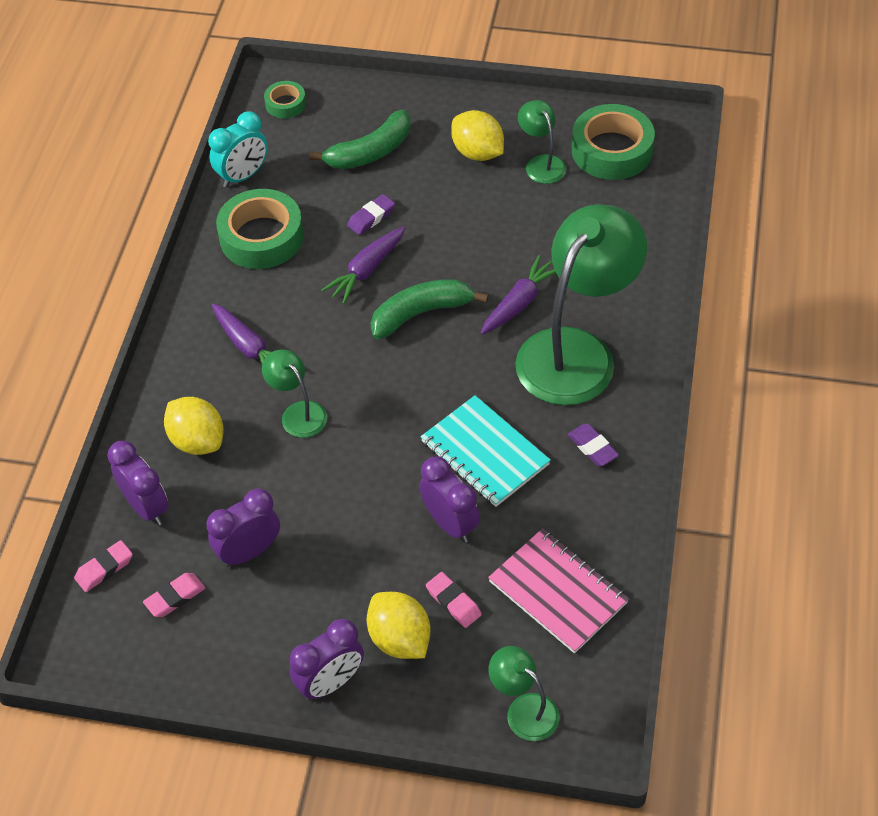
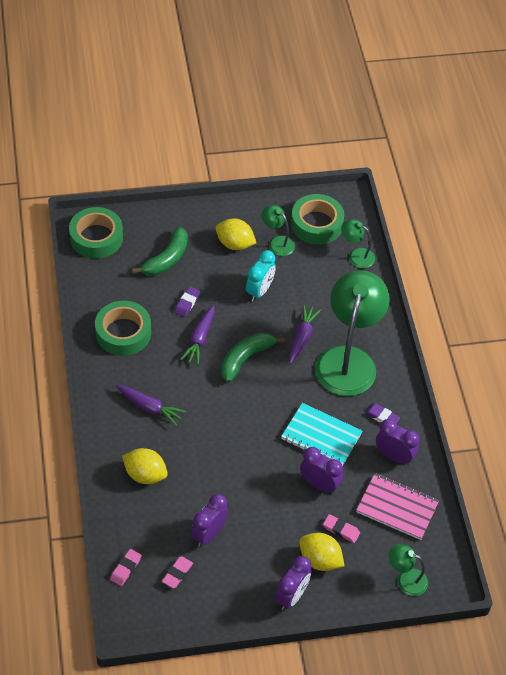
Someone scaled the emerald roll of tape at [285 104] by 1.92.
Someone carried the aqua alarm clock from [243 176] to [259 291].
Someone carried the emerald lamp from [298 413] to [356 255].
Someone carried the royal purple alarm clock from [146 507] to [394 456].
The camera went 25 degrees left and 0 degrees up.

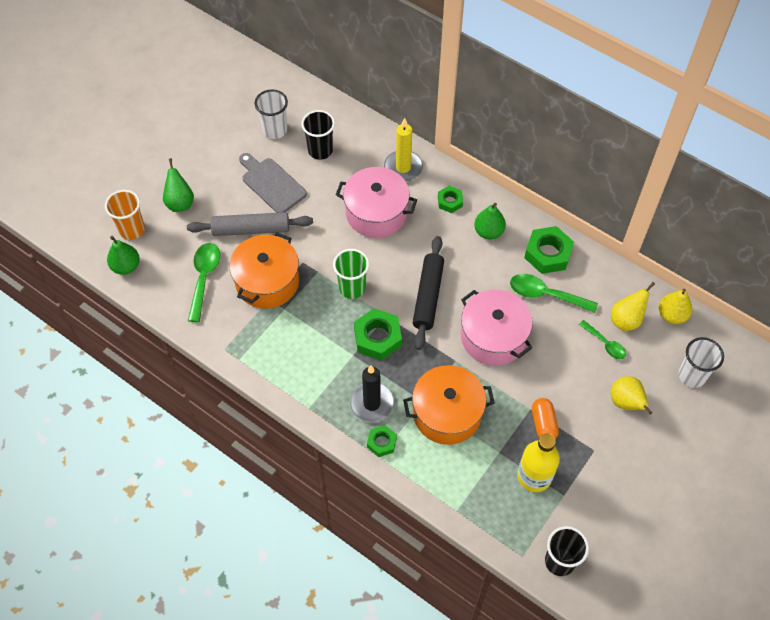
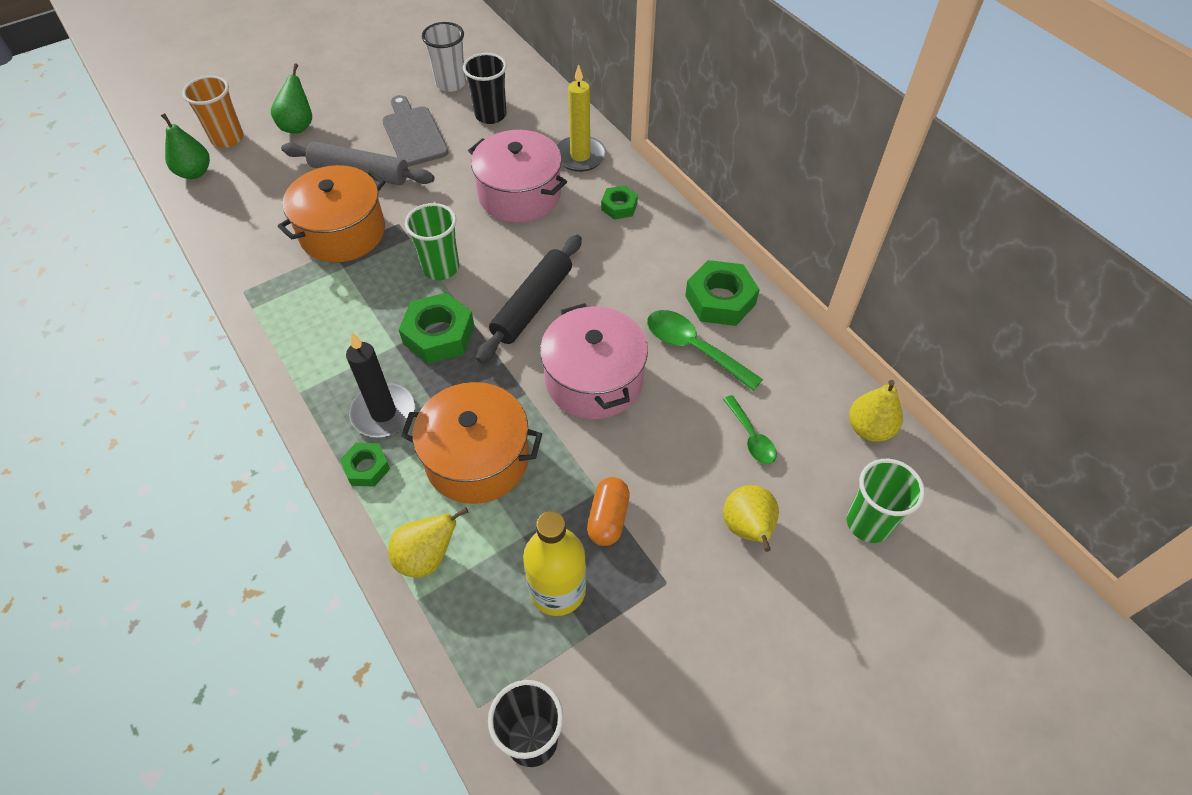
Someone took away the emerald pear at [488 232].
Someone took away the emerald tablespoon at [204 278].
Someone carried the golden pear from [626 320] to [427 557].
Someone repainted the pure white beaker at [692 375], which became the emerald beaker at [868 523].
The camera went 20 degrees right and 5 degrees down.

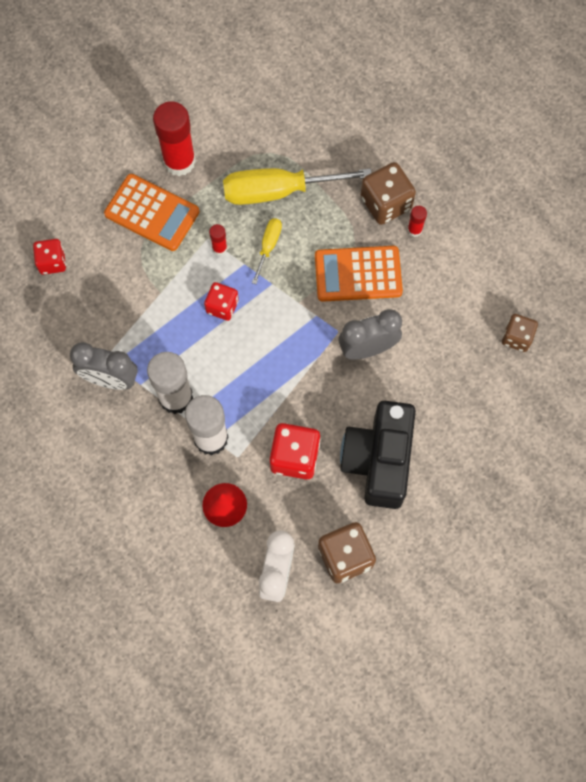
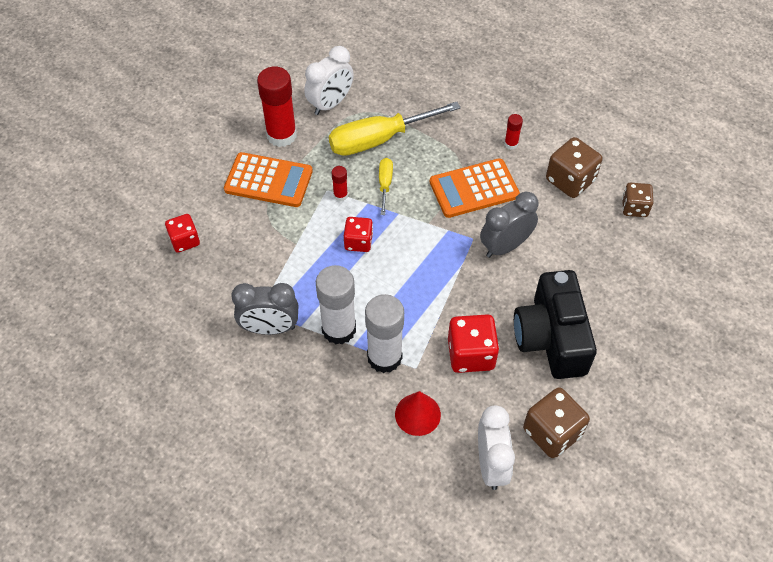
Someone carried the dark brown dice from [386 203] to [570 180].
Someone put down the pure white alarm clock at [330 104].
The camera went 15 degrees left and 15 degrees down.

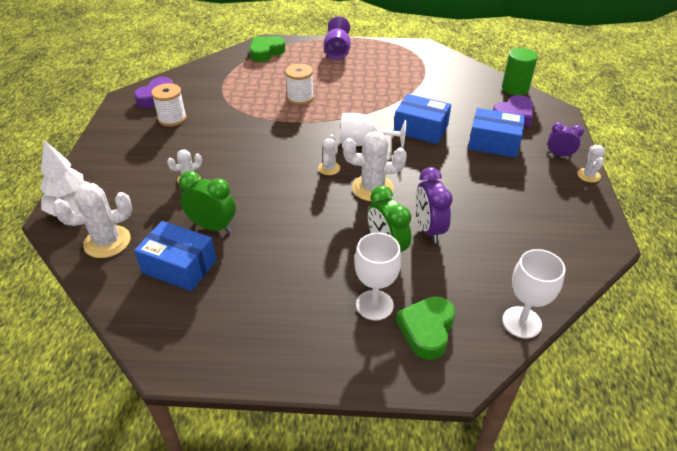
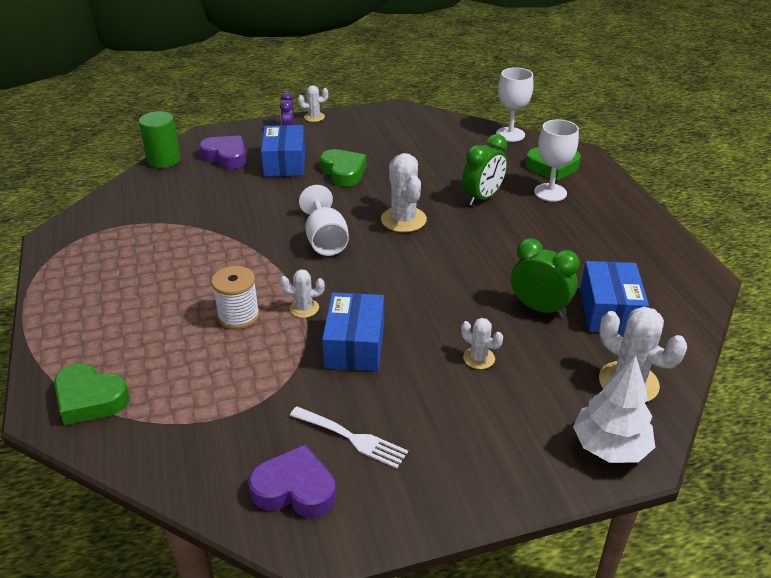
Someone took away the royal purple chalice at [337 52].
Someone swapped the pure white bobbin at [172 119] for the pure white fork at [352 438].
Someone carried the royal blue parcel from [421 129] to [354 345].
Someone carried the pure white saguaro cactus from [329 168] to [304 308].
Someone took away the royal purple alarm clock at [429 229].
Someone rotated the emerald alarm clock at [212 227] by 120 degrees clockwise.
Someone put down the emerald love heart at [343 172].
The camera went 110 degrees left and 5 degrees down.

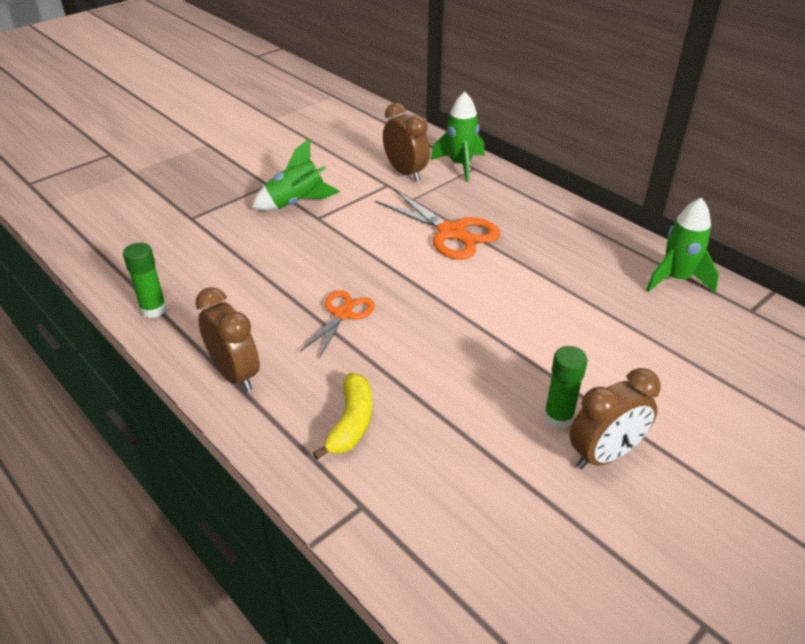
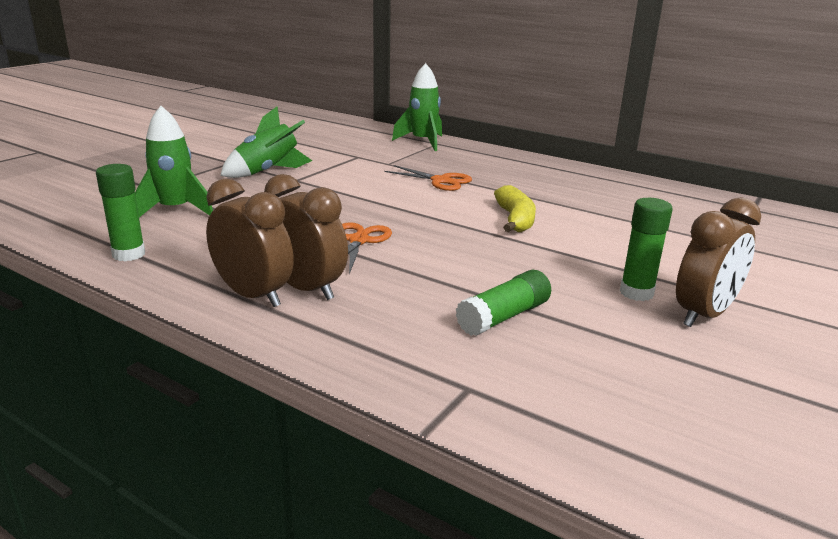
Someone carried the dark brown alarm clock from [405 173] to [306 289].
Someone scaled the bright orange shears at [451 232] by 0.63.
Someone carried the emerald spaceship from [676 279] to [175 210].
Someone carried the golden banana from [351 423] to [515 219].
Someone put down the emerald glue at [504 317].
The camera went 15 degrees left and 15 degrees down.

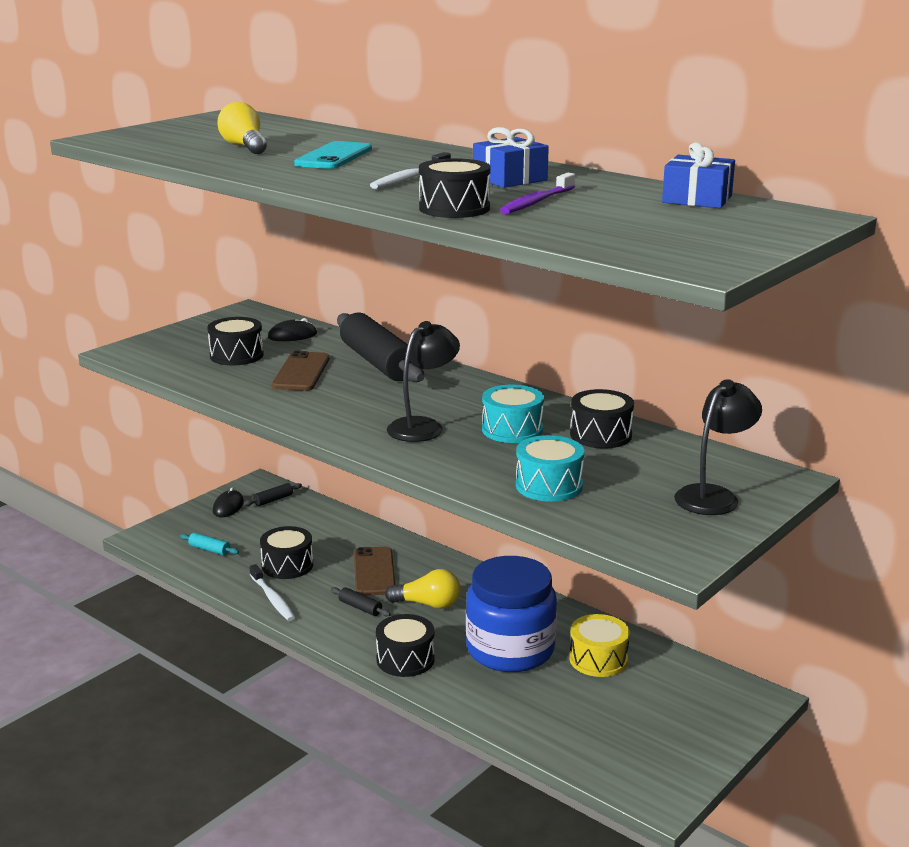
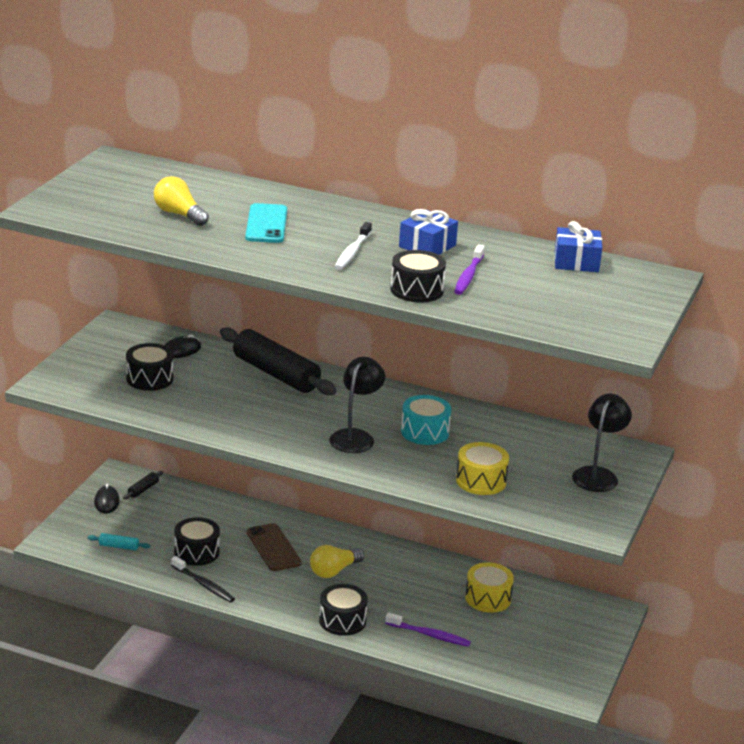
Someone took away the dark brown smartphone at [301 372].
Someone took away the black toy drum at [600 435].
Someone repainted the aqua toy drum at [549 486], which became the golden toy drum at [481 481].
Someone took away the royal blue jar at [510 649].
Someone repainted the pure white tooth brush at [273 599], which became the black tooth brush at [204 584].
Someone rotated the golden lightbulb at [428 604] by 150 degrees clockwise.
Someone took away the black dough roller at [360 608].
Someone put down the royal purple tooth brush at [429 635].
The camera went 20 degrees left and 5 degrees up.

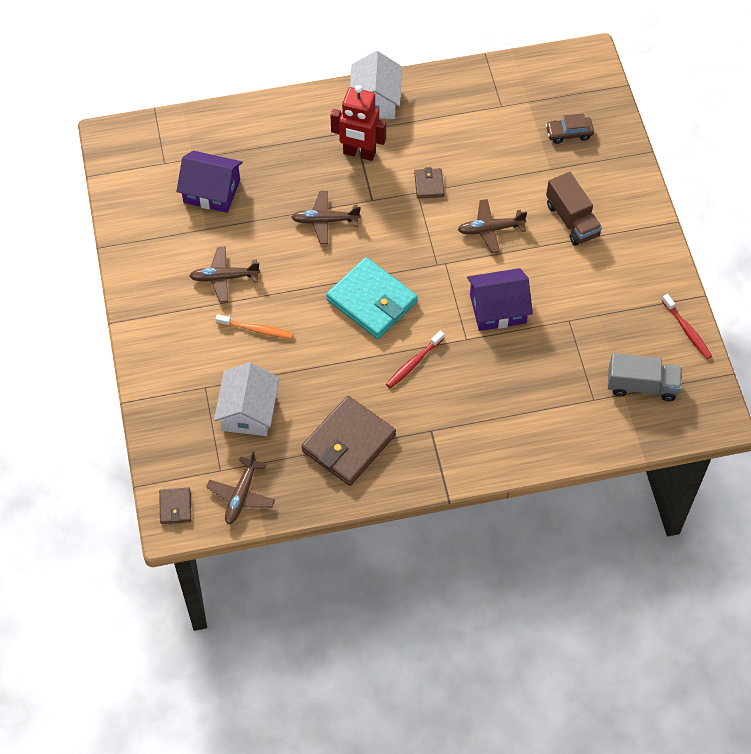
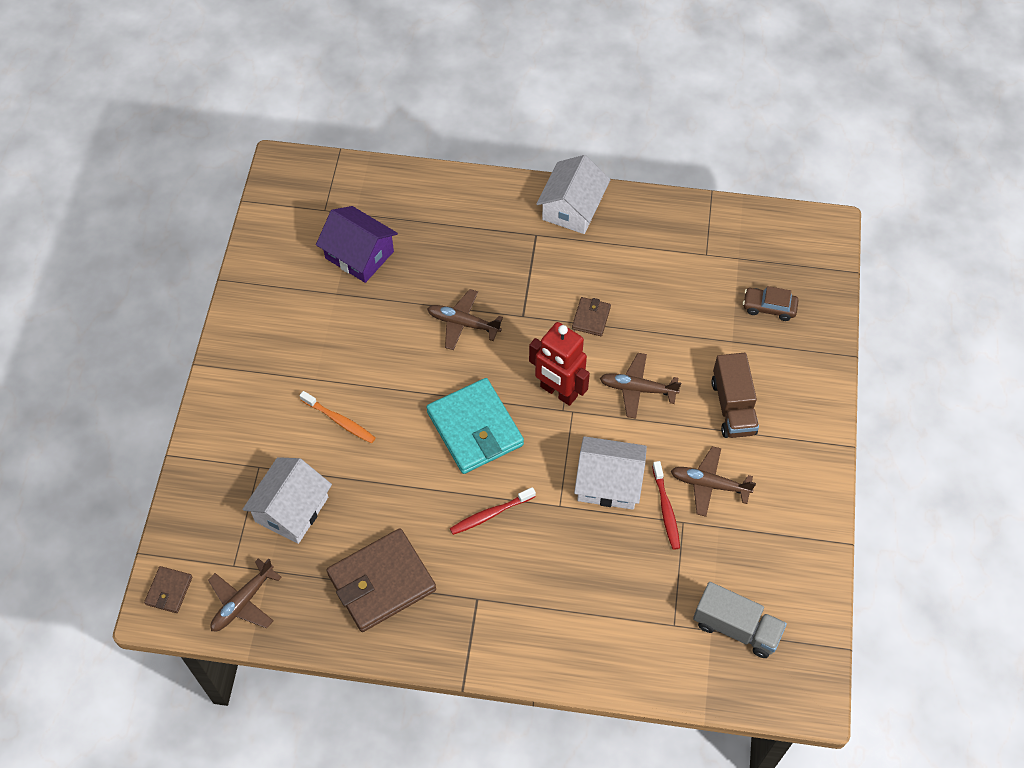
Someone carried the crimson robot from [359 153] to [558 392].
Someone carried the dark brown plane from [224 277] to [709 484].
Someone repainted the royal purple house at [497 309], which became the pure white house at [608 482].
Someone carried the crimson tooth brush from [687 330] to [666 509].
The camera went 20 degrees right and 0 degrees up.

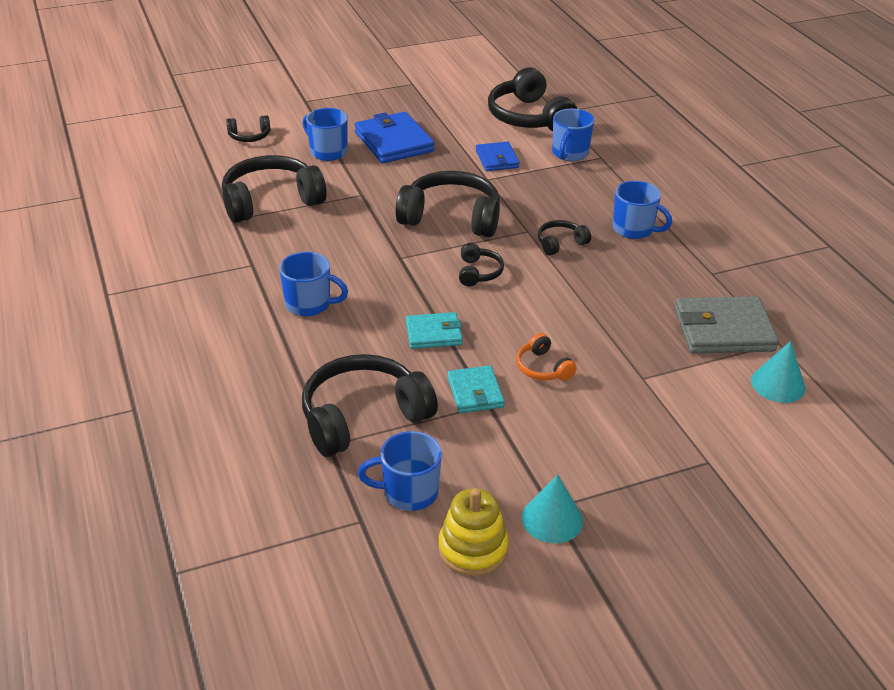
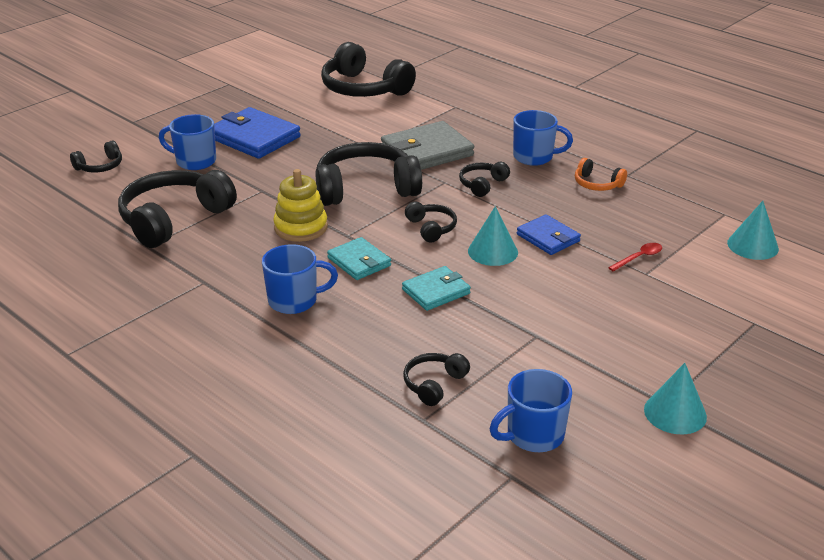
Someone took away the royal blue mug at [569 153].
Someone carried the royal blue billfold from [497 159] to [548 238].
Someone carried the gray billfold from [723 330] to [427 151].
Someone carried the bright orange headphones from [543 368] to [597 184].
Someone scaled the black headphones at [363 417] by 0.48.
Someone carried the aqua billfold from [475 392] to [359 262].
Someone carried the golden stacking toy from [473 549] to [301 227].
Someone put down the aqua cone shape at [493 251].
Someone put down the crimson tablespoon at [639 258].
The camera went 25 degrees left and 5 degrees down.

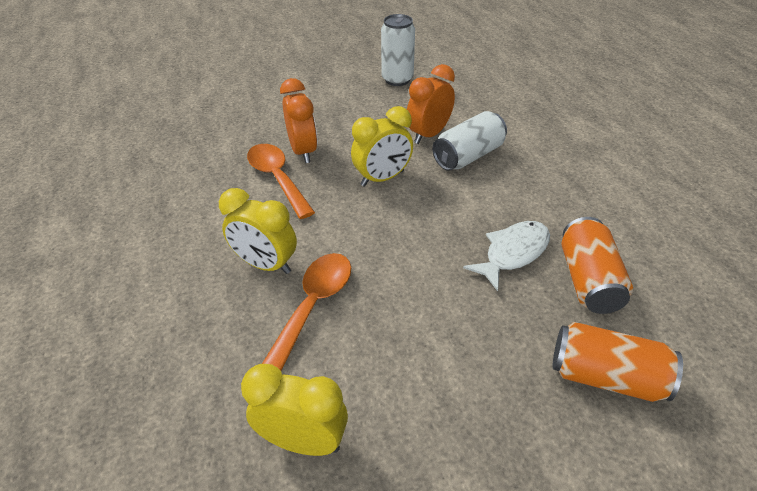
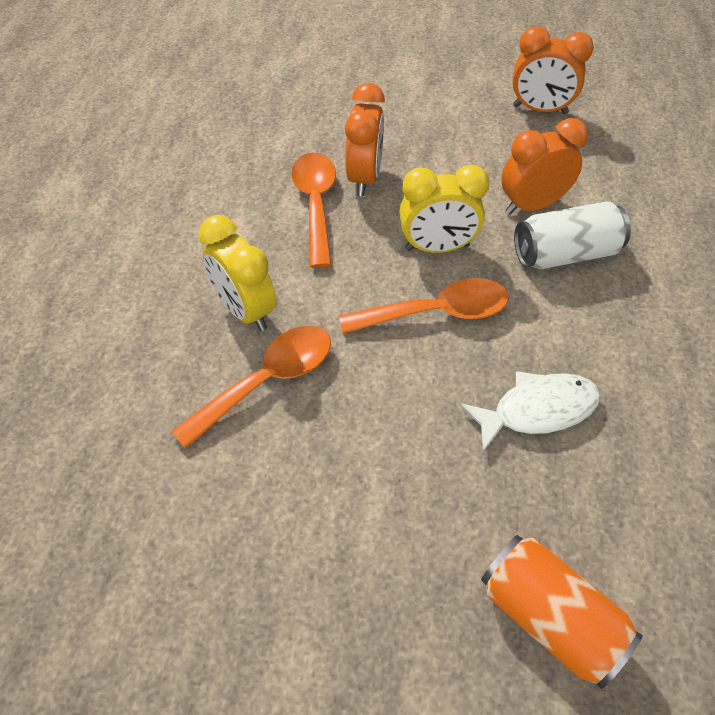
Someone swapped the pure white soda can at [397 79] for the bright orange alarm clock at [540 110].
Someone took away the bright orange soda can at [588 280].
Someone took away the golden alarm clock at [303 441].
Someone put down the bright orange tablespoon at [436 312].
The camera went 25 degrees right and 10 degrees up.

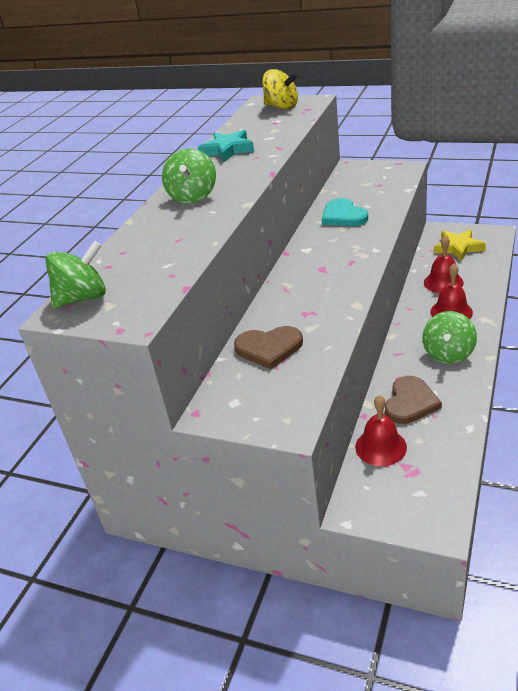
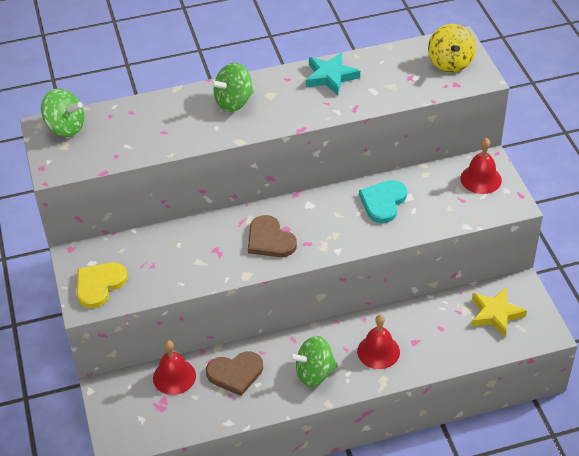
Someone carried the crimson school bell from [443 282] to [481 179].
Someone carried the dark brown love heart from [269 348] to [270 240].
Someone put down the golden love heart at [99 285].
The camera went 50 degrees right and 10 degrees up.

